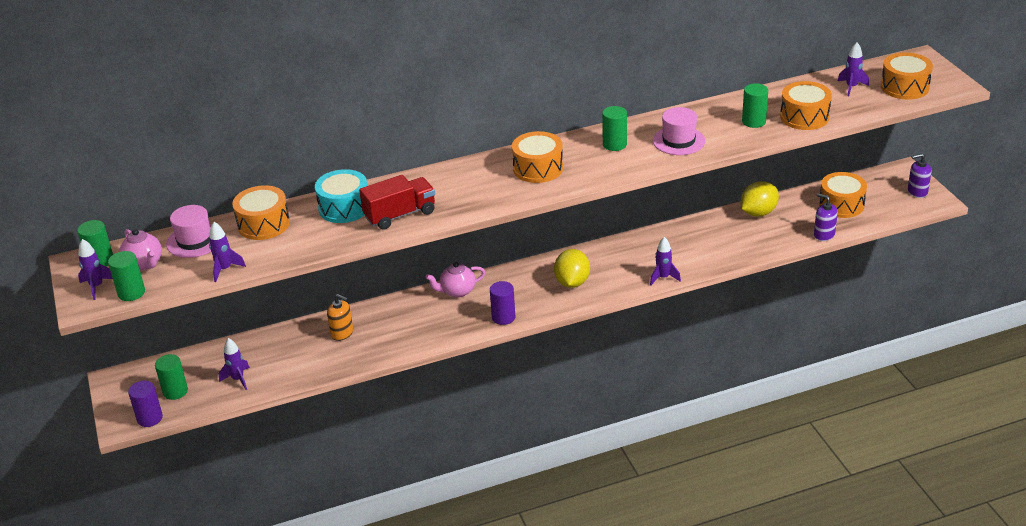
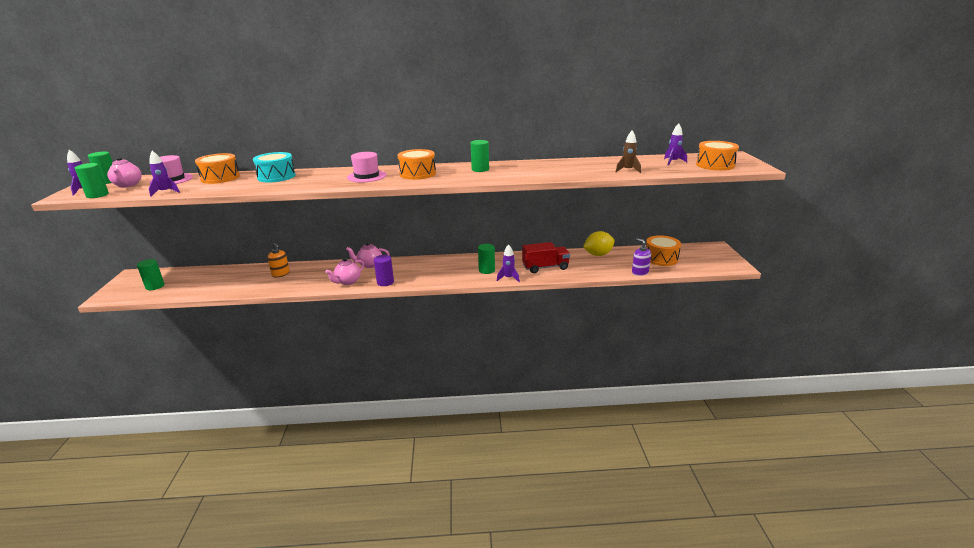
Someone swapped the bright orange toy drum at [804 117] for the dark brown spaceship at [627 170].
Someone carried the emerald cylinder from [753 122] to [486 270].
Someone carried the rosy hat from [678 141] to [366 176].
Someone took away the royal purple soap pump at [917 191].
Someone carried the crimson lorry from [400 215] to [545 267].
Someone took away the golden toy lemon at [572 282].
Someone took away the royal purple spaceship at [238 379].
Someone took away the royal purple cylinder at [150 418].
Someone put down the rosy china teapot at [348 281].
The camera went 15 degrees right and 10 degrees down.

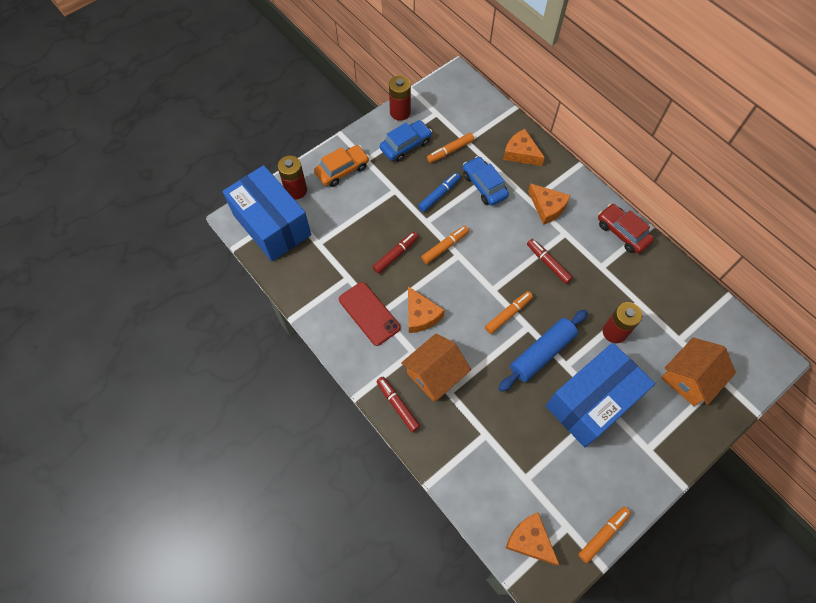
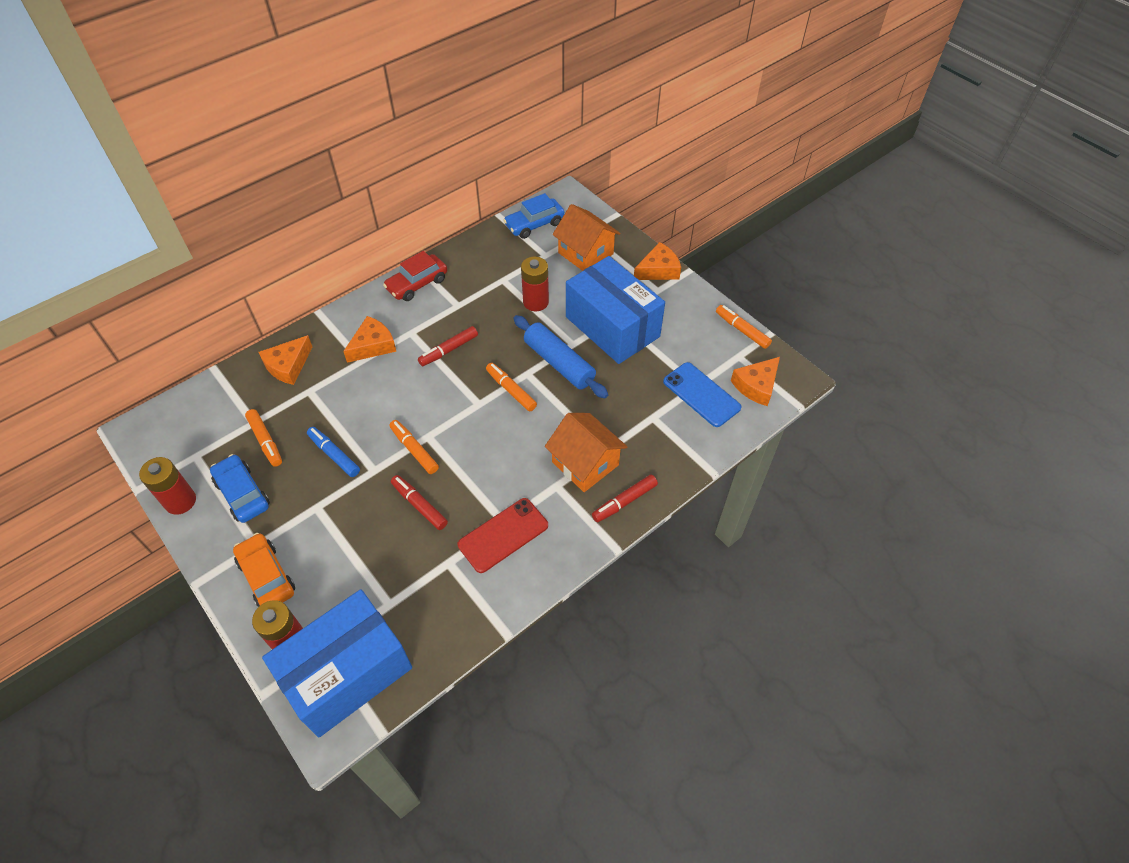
Someone carried the royal blue automobile from [484 185] to [534 224].
Someone carried the bright orange cheese from [421 315] to [658 270].
Someone put down the royal blue smartphone at [701 394].
The camera went 90 degrees left and 10 degrees down.

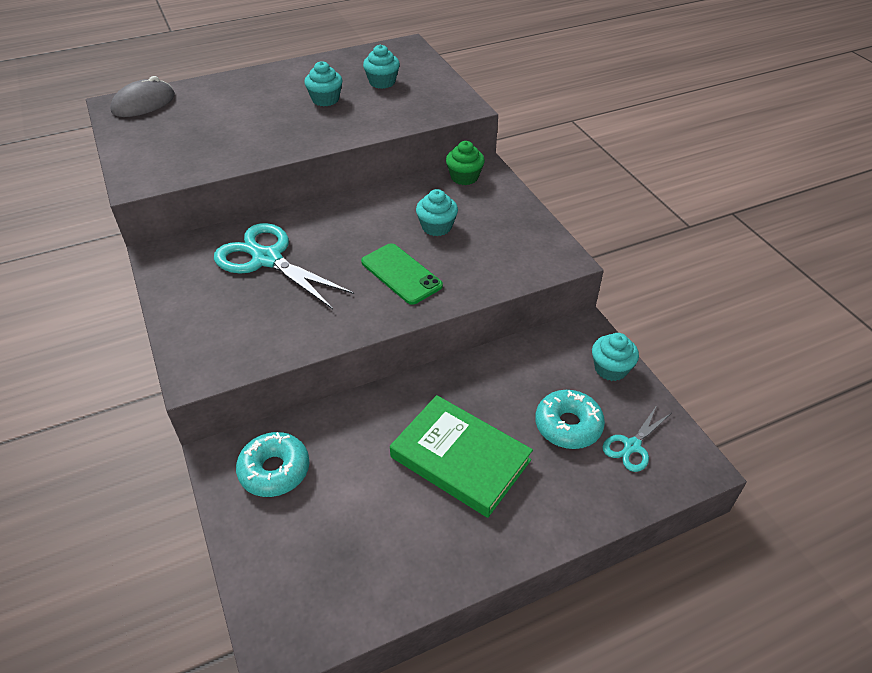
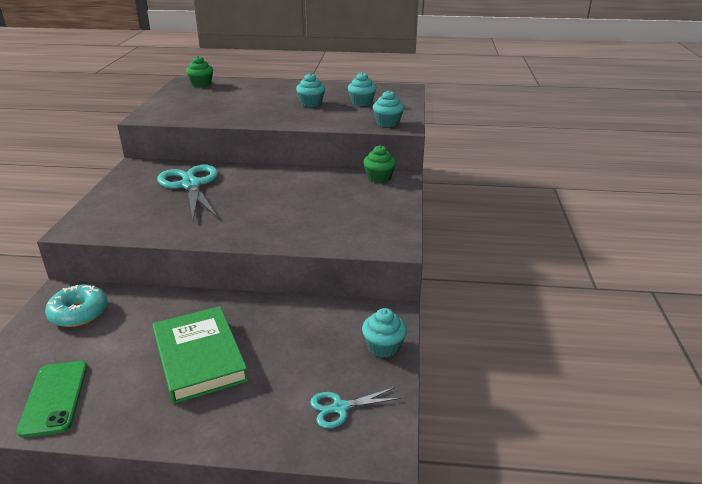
Someone swapped the gray computer mouse at [144 103] for the emerald muffin at [201 84].
Someone carried the aqua muffin from [436 227] to [387 123].
Someone carried the emerald smartphone from [401 274] to [54 398].
Someone took away the aqua doughnut at [568 425].
The camera went 30 degrees right and 15 degrees down.

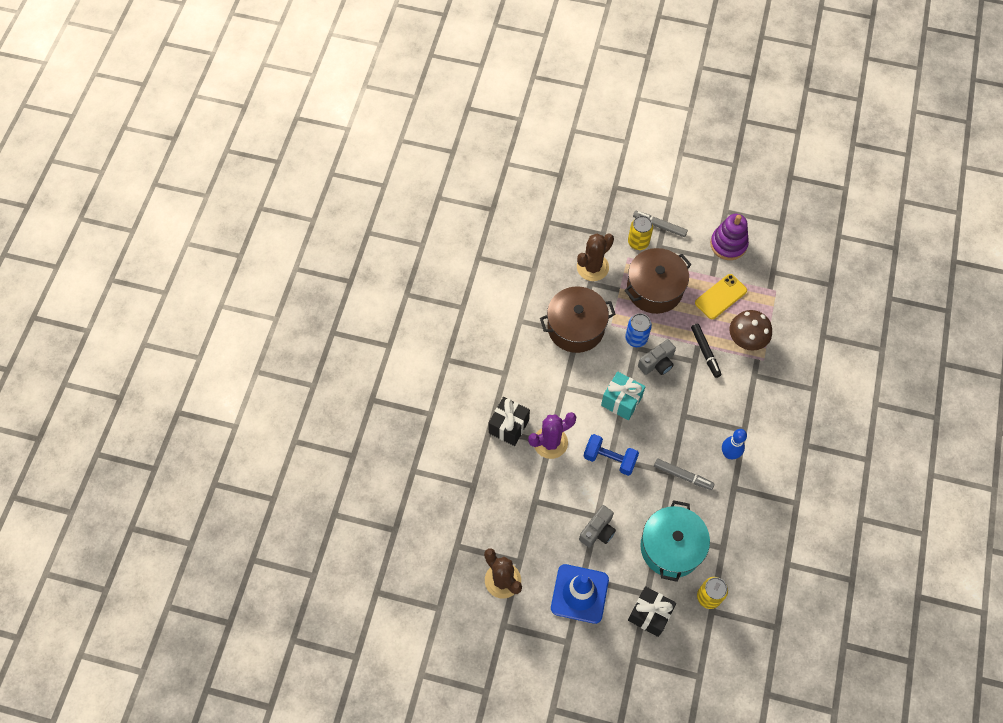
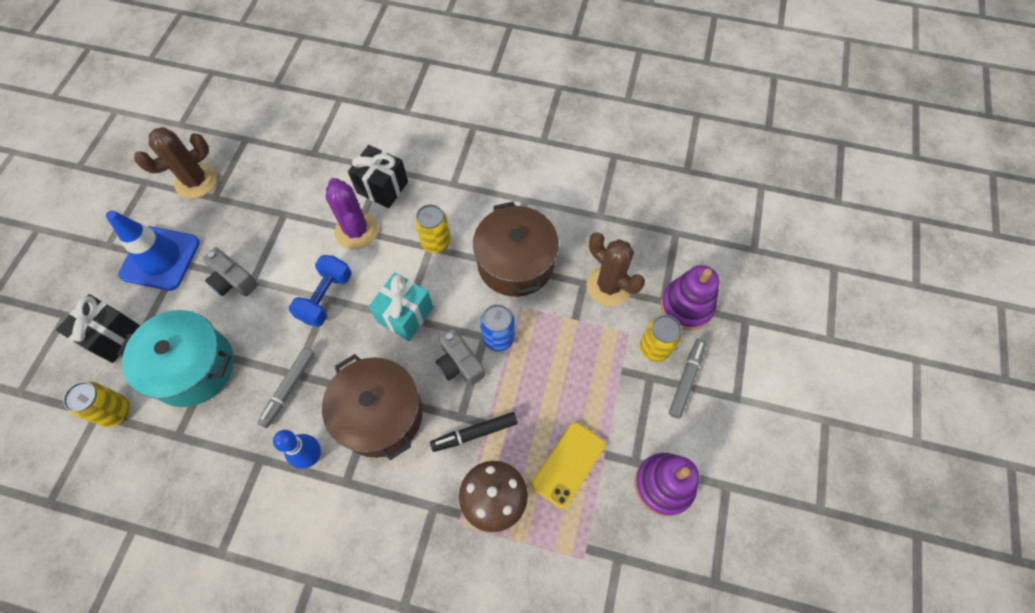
Someone carried the dark brown cooking pot from [654 289] to [380 415].
Someone rotated the golden smartphone at [720 297] by 75 degrees clockwise.
Someone put down the golden soda can at [436 242].
Someone put down the royal purple stacking toy at [686 306].
The camera went 90 degrees right and 0 degrees up.

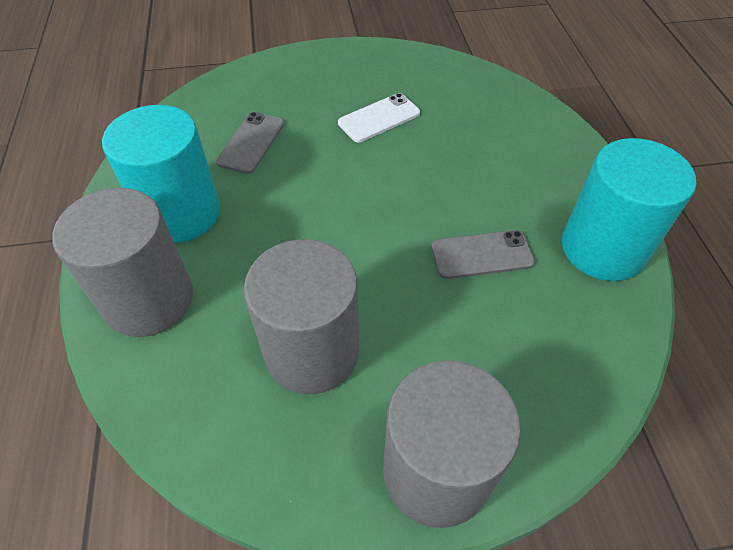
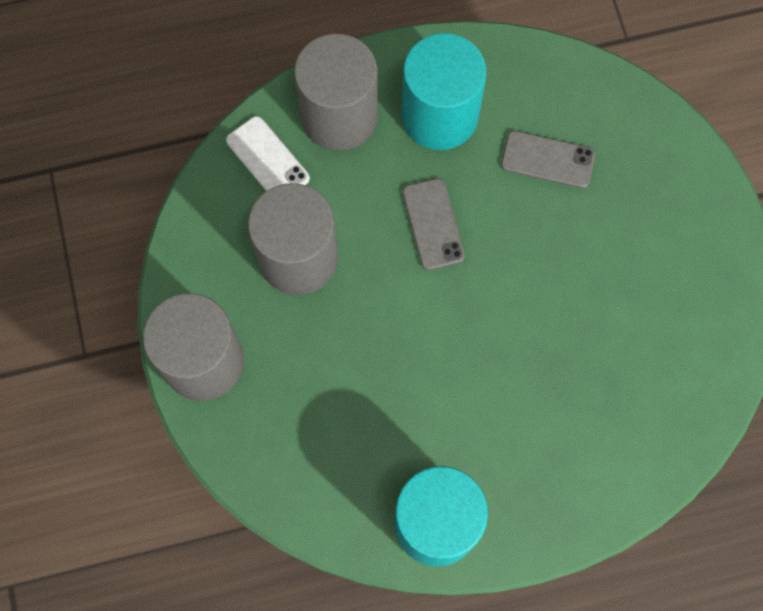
Someone carried the pure white smartphone from [379 118] to [267 159].
Someone carried the gray smartphone from [482 255] to [433 224].
The camera went 85 degrees right and 20 degrees up.

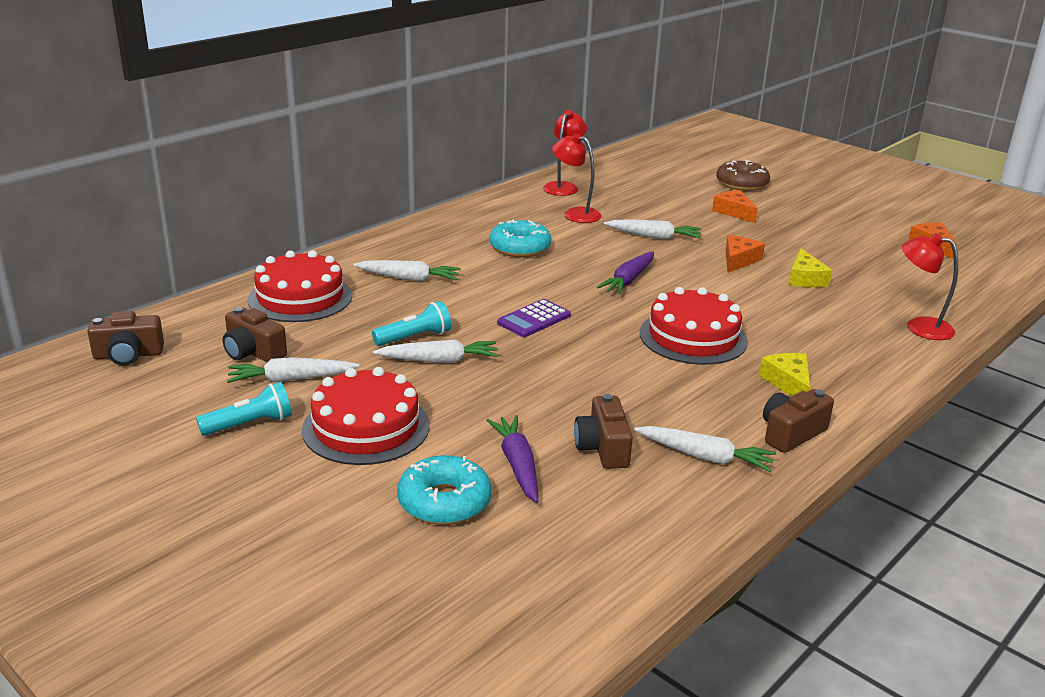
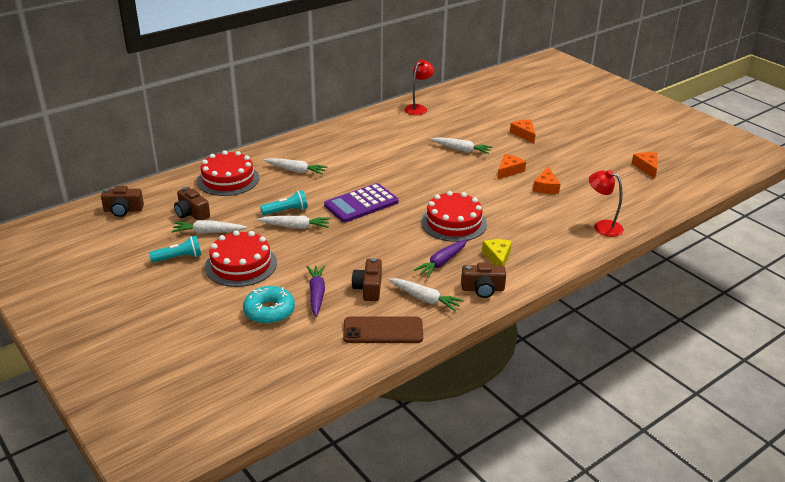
Someone took away the crimson lamp at [575 214].
Someone took away the dark brown doughnut at [742 184].
Someone took away the aqua doughnut at [520 248].
Someone repainted the golden cheese at [805 278], which became the bright orange cheese at [546 187].
Someone carried the royal purple toy carrot from [628 280] to [442 262].
Someone scaled the royal purple pocket calculator at [534 319] by 1.60.
Someone rotated the dark brown photo camera at [791 433] by 150 degrees counterclockwise.
Someone put down the dark brown smartphone at [383 330].
The camera went 10 degrees right and 5 degrees up.

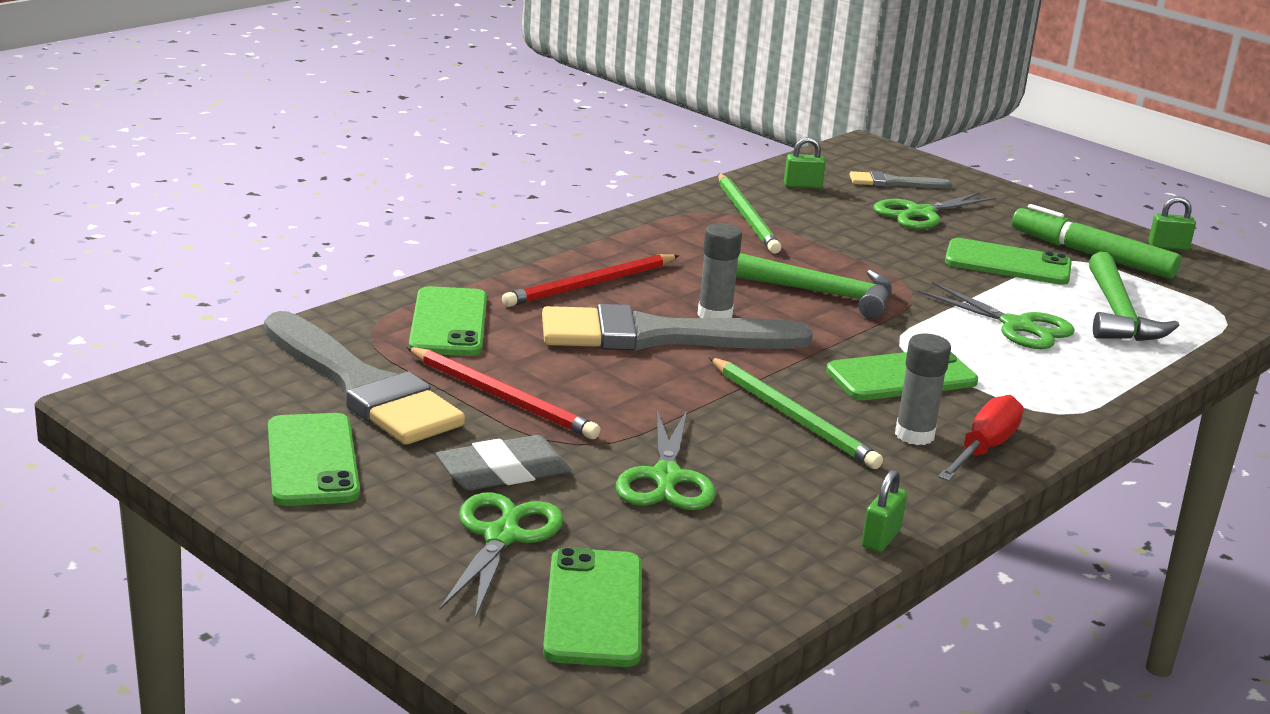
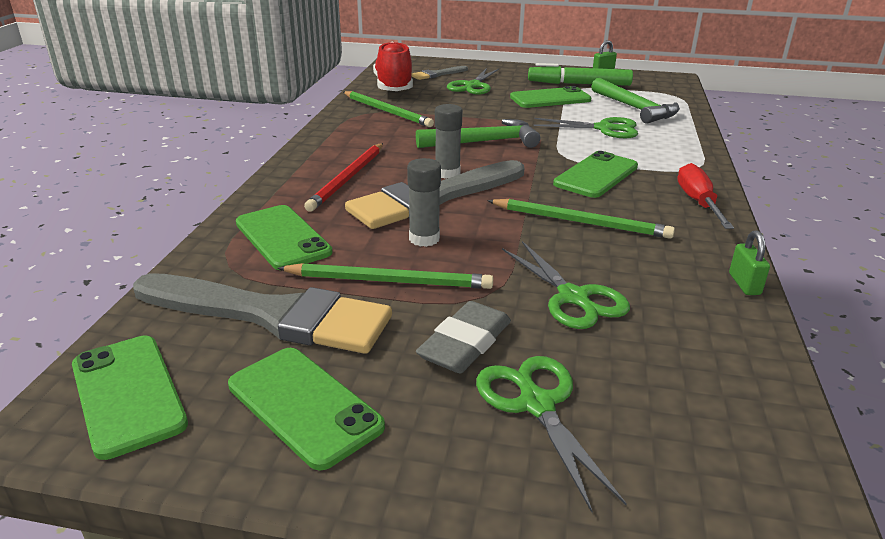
Someone swapped the emerald padlock at [802 186] for the crimson sneaker at [393 87].
Someone carried the gray glue from [914 435] to [424 239].
Someone repainted the crimson pencil at [502 397], which became the emerald pencil at [389 281].
Someone carried the emerald smartphone from [593 608] to [128 394].
The camera went 30 degrees left and 5 degrees up.

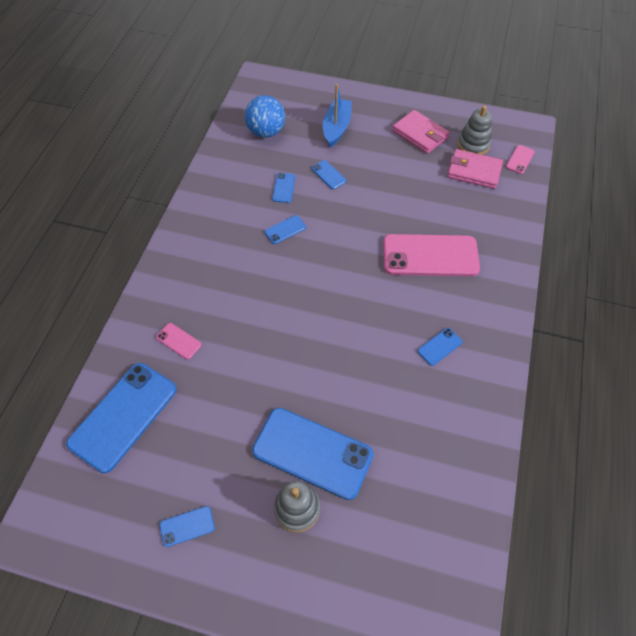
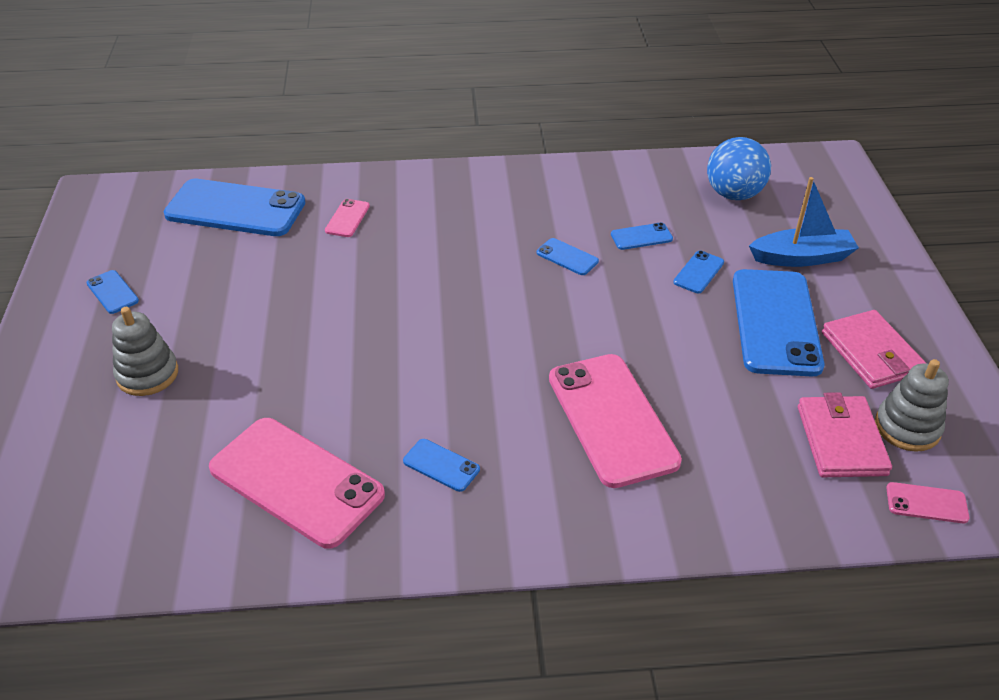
Someone rotated the rosy billfold at [420 134] by 45 degrees counterclockwise.
Someone carried the royal blue smartphone from [312 452] to [775 322].
Someone put down the rosy smartphone at [296 481].
The camera went 70 degrees right and 15 degrees down.

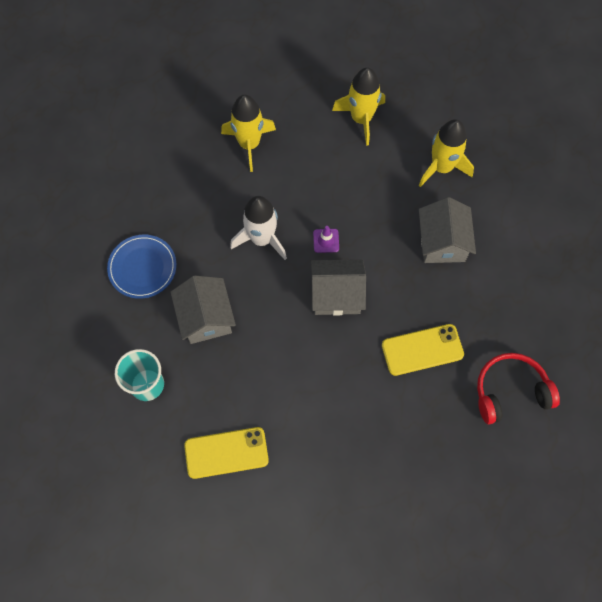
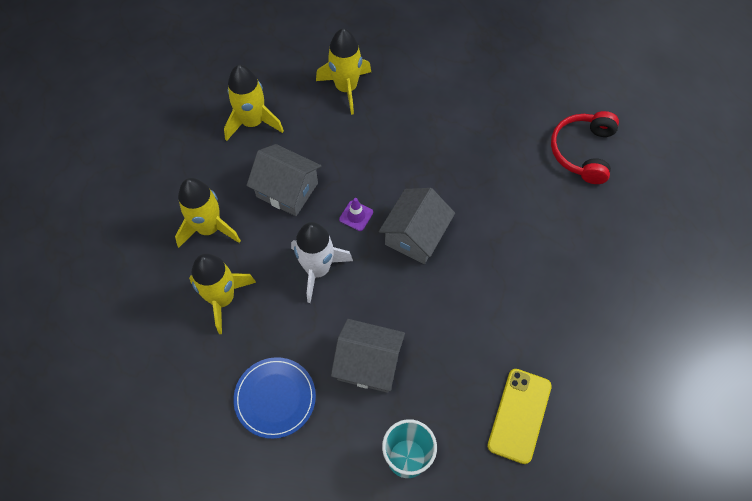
Someone carried the gray house from [442 242] to [287 190].
Someone took away the golden smartphone at [422 350].
Someone put down the golden spaceship at [222 299].
The camera went 60 degrees left and 5 degrees down.

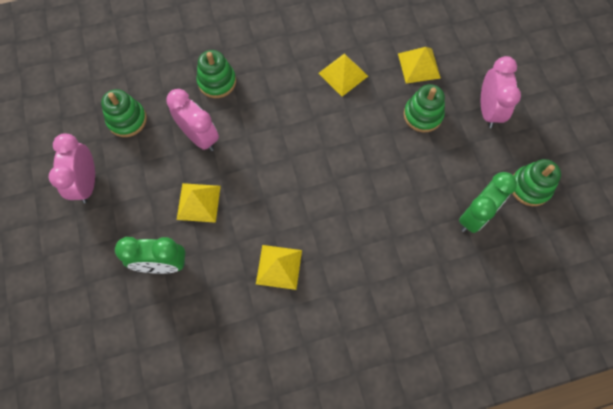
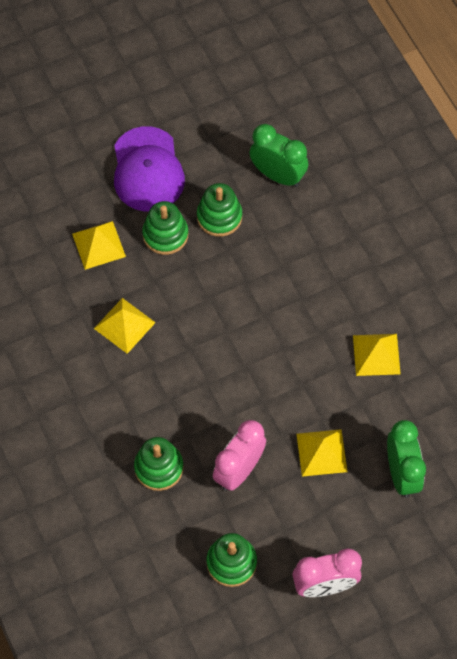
Someone swapped the rosy alarm clock at [488 110] for the royal purple peaked cap at [147 170].
Someone carried the emerald stacking toy from [530 187] to [219 217].
The camera went 100 degrees left and 5 degrees down.

